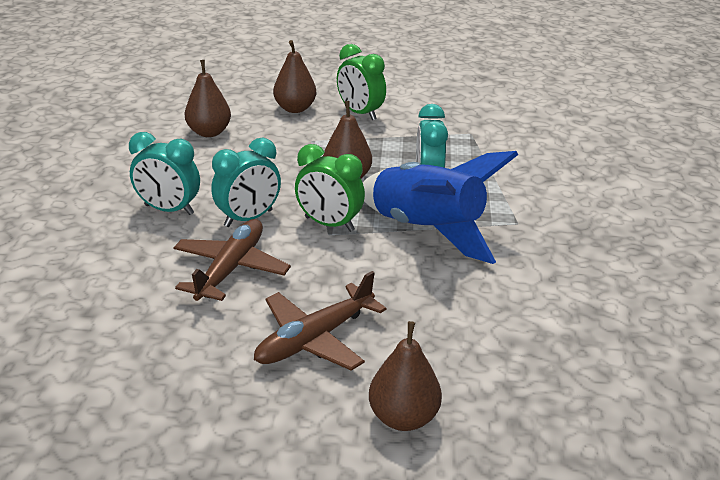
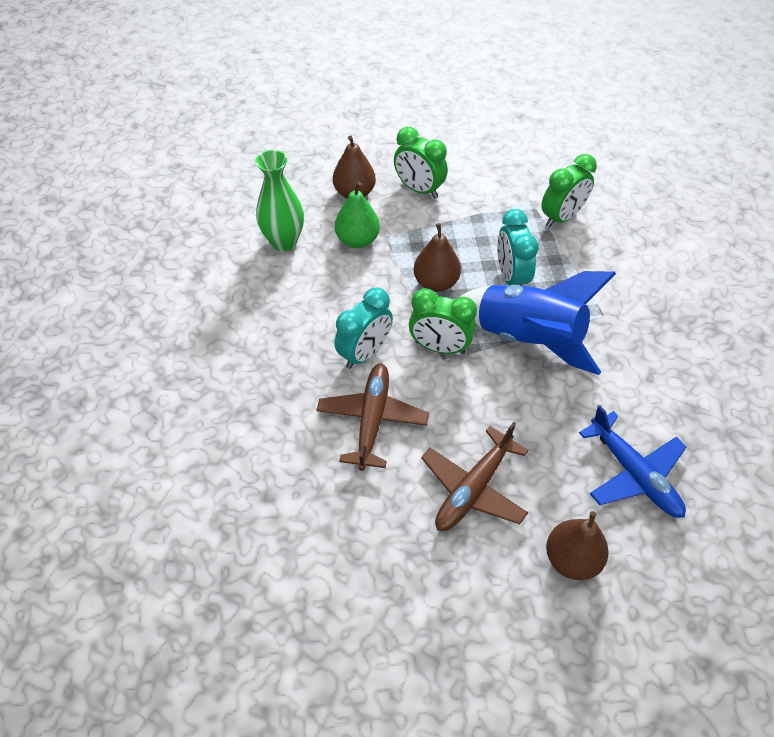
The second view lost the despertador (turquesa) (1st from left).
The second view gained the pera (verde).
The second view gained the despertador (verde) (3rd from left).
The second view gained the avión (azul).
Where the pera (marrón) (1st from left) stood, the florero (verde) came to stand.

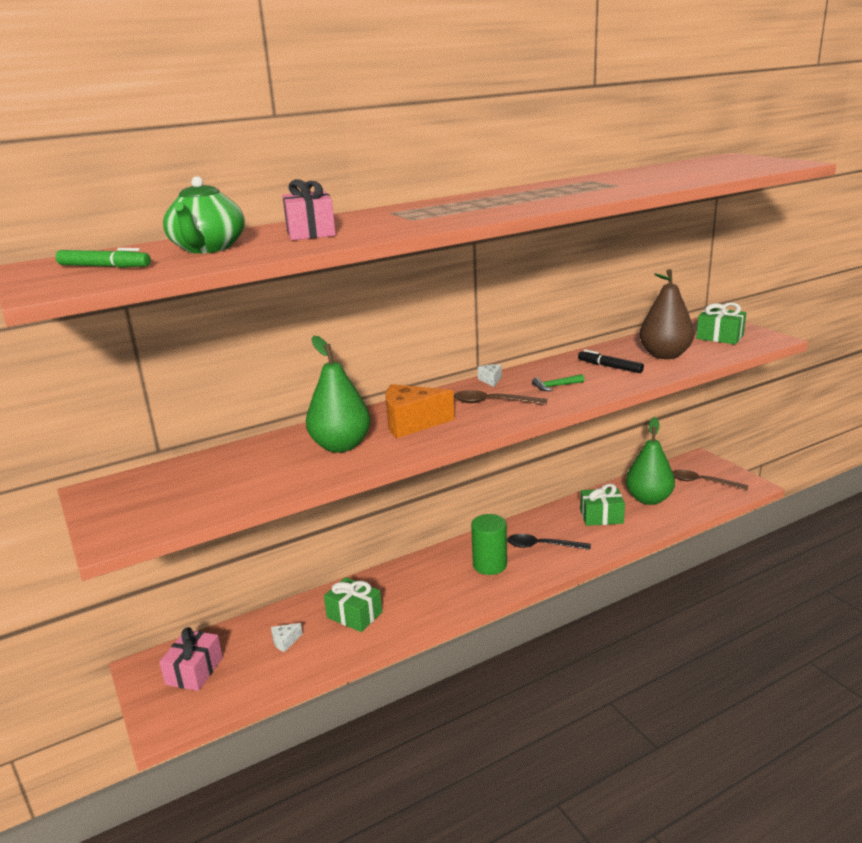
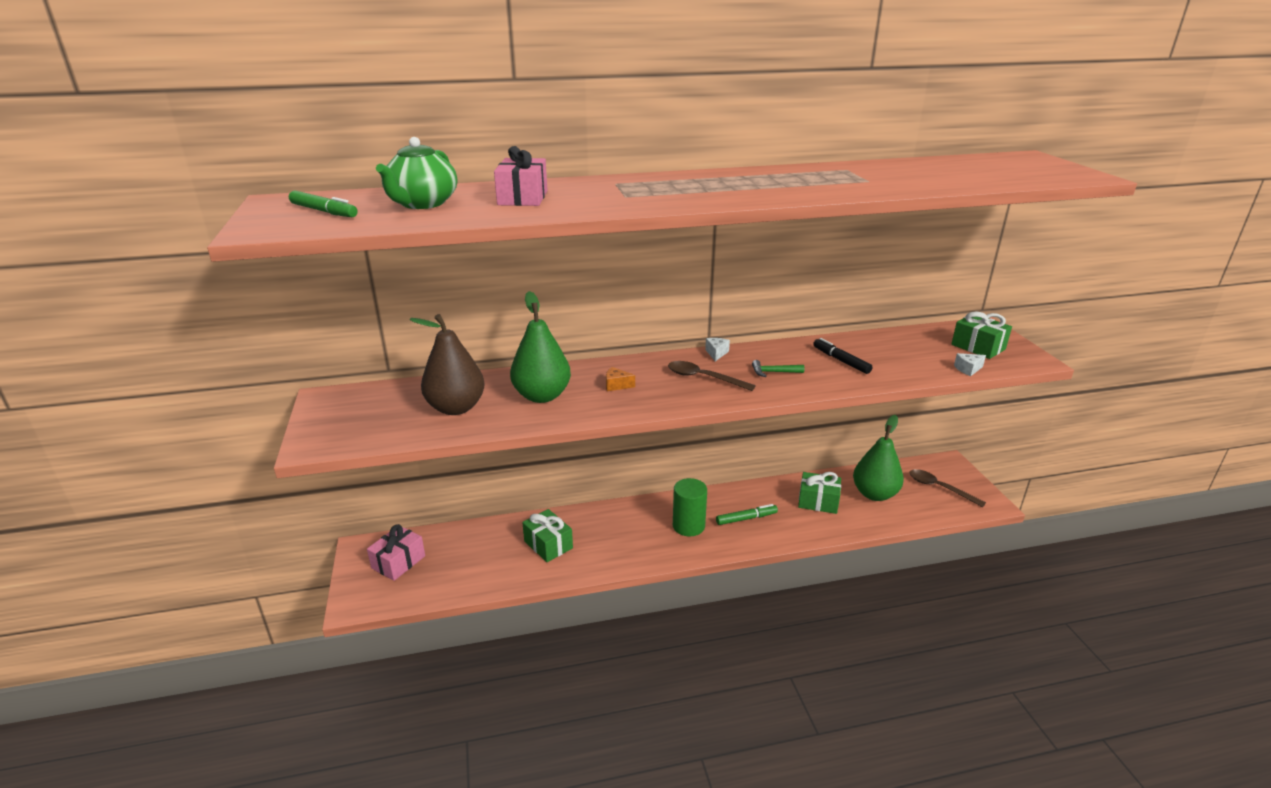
The queso (blanco) (1st from left in the first image) ended up elsewhere.
The pera (marrón) ended up elsewhere.
Where the cuchara (negro) stood, the rotulador (verde) (2nd from left) came to stand.
The size of the queso (naranja) changed by a factor of 0.45.

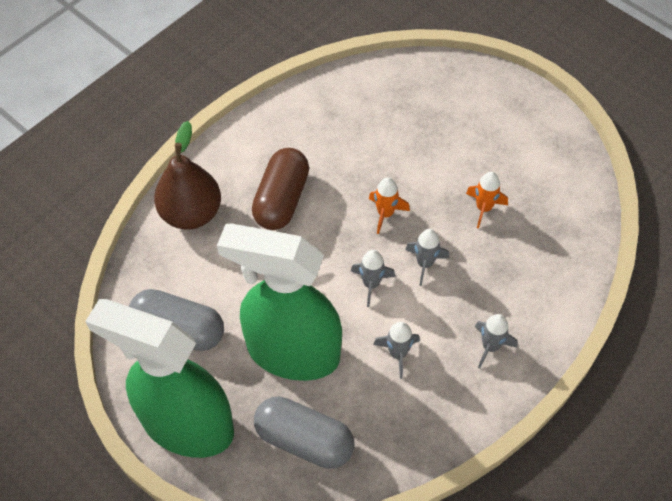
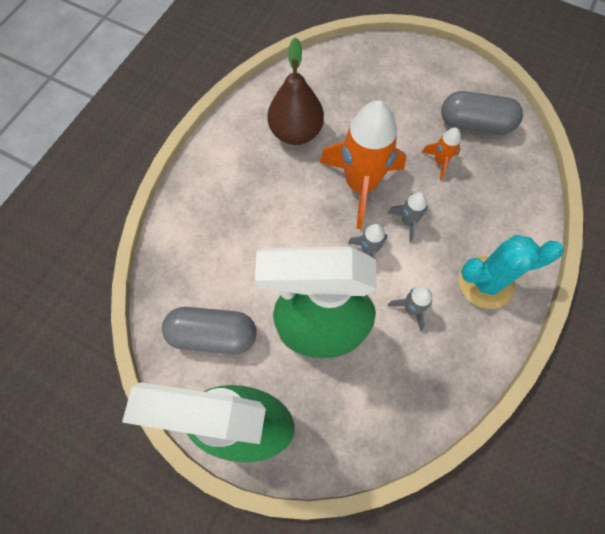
The second view lost the cápsula (marrón).
The pera (marrón) ended up elsewhere.
The cápsula (gris) (2nd from left) ended up elsewhere.
Where the cohete (gris) (4th from left) stood, the cactus (turquesa) came to stand.
The size of the cohete (naranja) (1st from left) changed by a factor of 2.25.

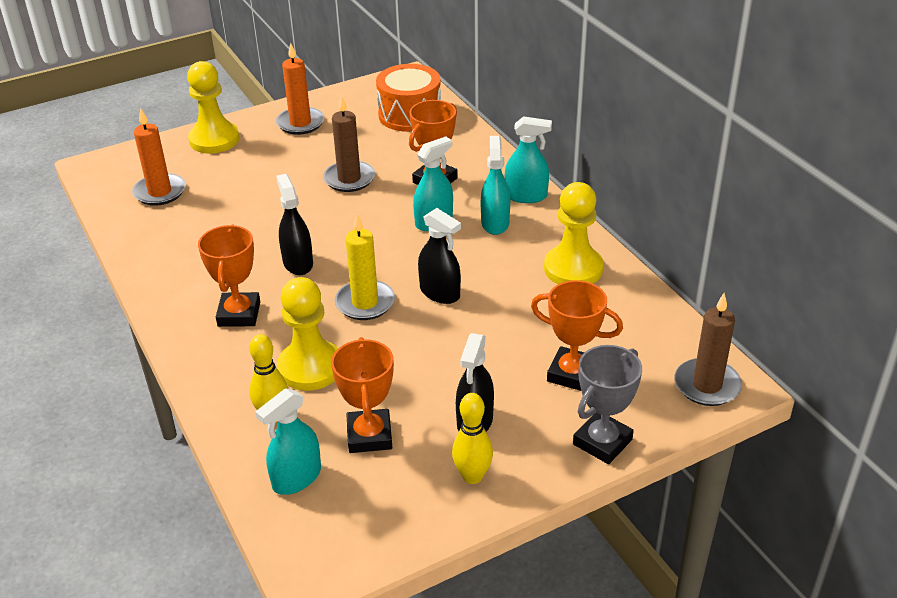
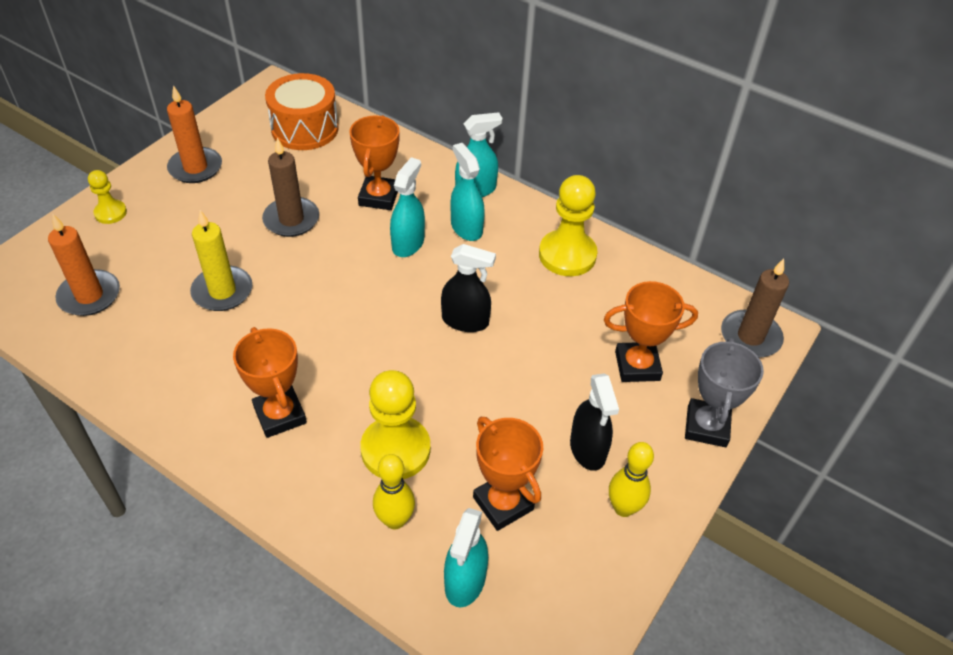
The second view lost the pulverizador (negro) (1st from left).
The vela (amarillo) ended up elsewhere.
The size of the peón (amarillo) (1st from left) changed by a factor of 0.55.

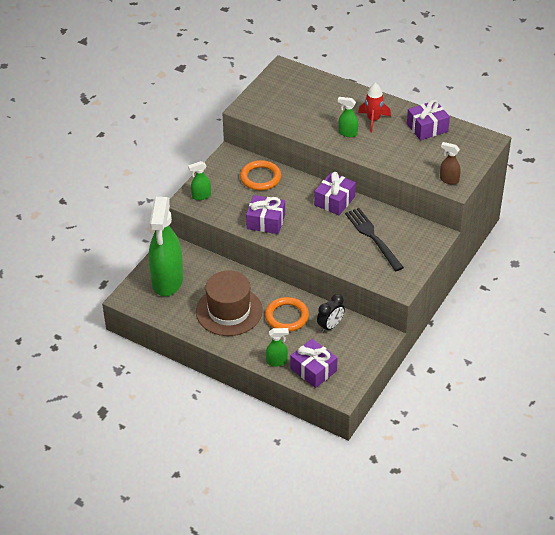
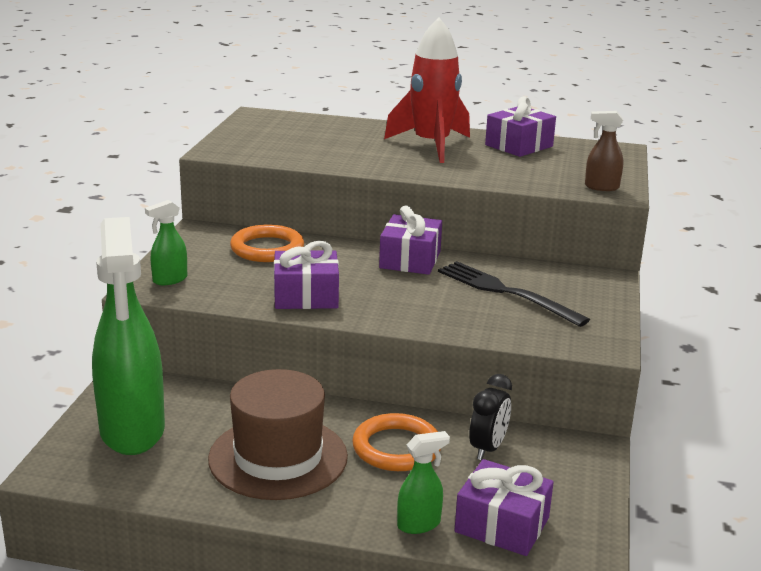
The second view lost the pulverizador (verde) (4th from left).
The size of the cohete (rojo) changed by a factor of 1.64.

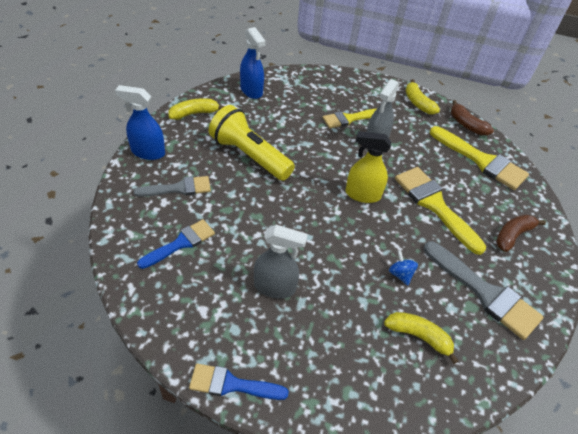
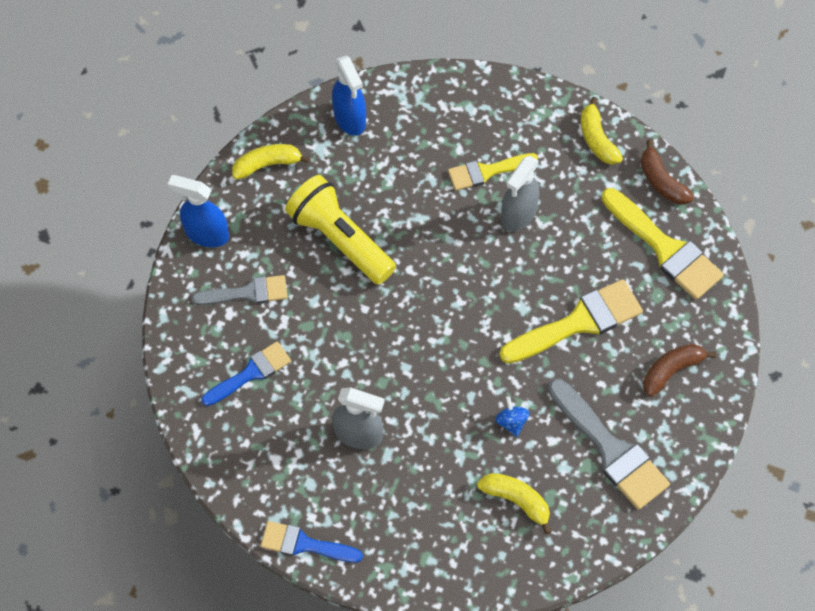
The second view lost the pulverizador (amarillo).
The pincel (amarillo) (2nd from left) ended up facing another way, 90 degrees clockwise from before.

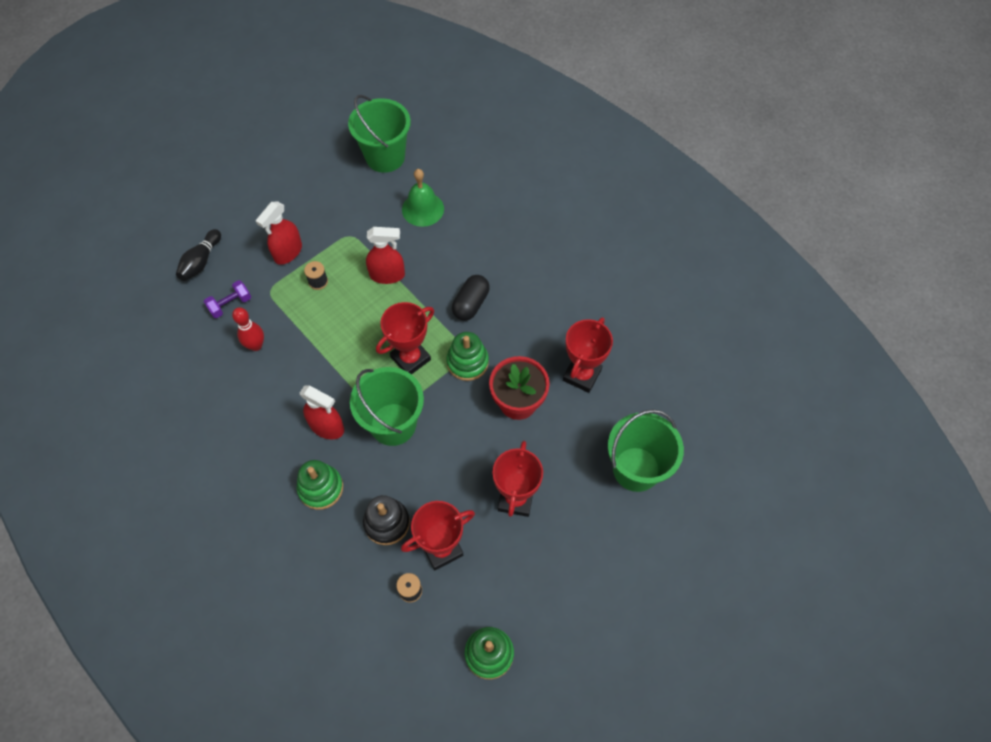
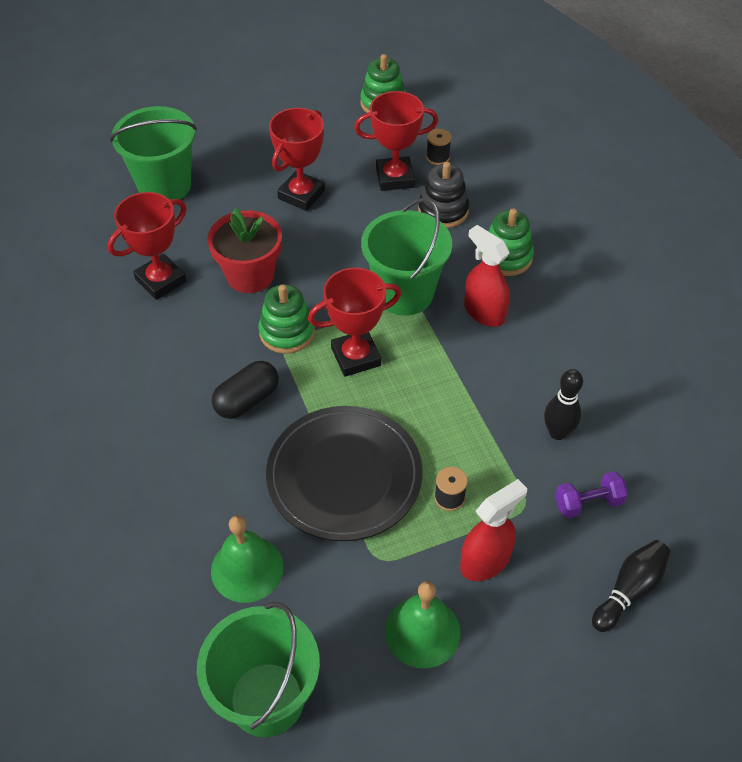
The second view gained the campana (verde) (2nd from left).
Where the pulverizador (rojo) (3rd from left) stood, the plato (negro) came to stand.
What was the bolo (rojo) turned into the bolo (negro) (1st from left).

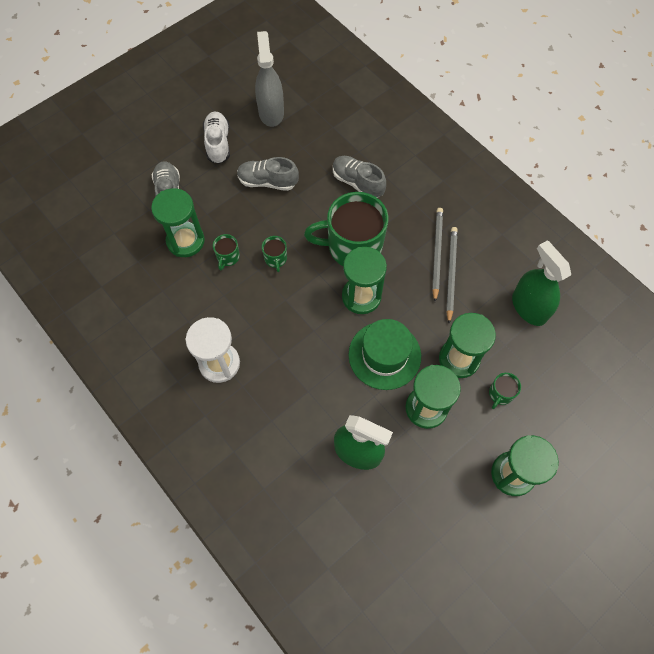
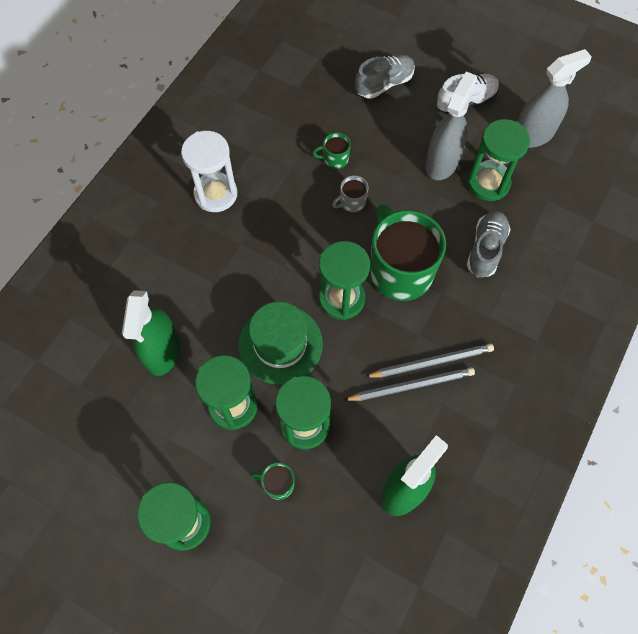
The reloj de arena (verde) (1st from left in the first image) ended up elsewhere.
Where the zapato (gris) (2nd from left) stood, the pulverizador (gris) (1st from left) came to stand.
What was the taza (verde) (2nd from left) turned into the taza (gris).

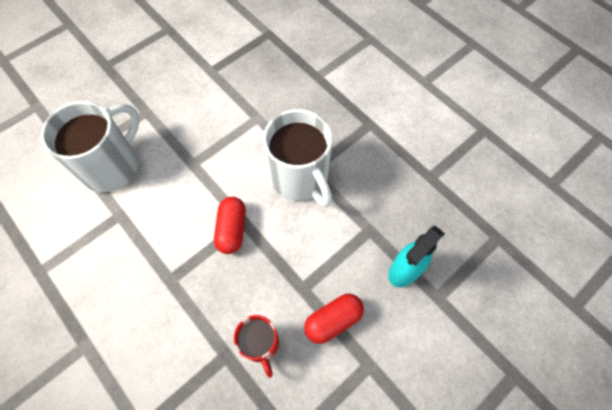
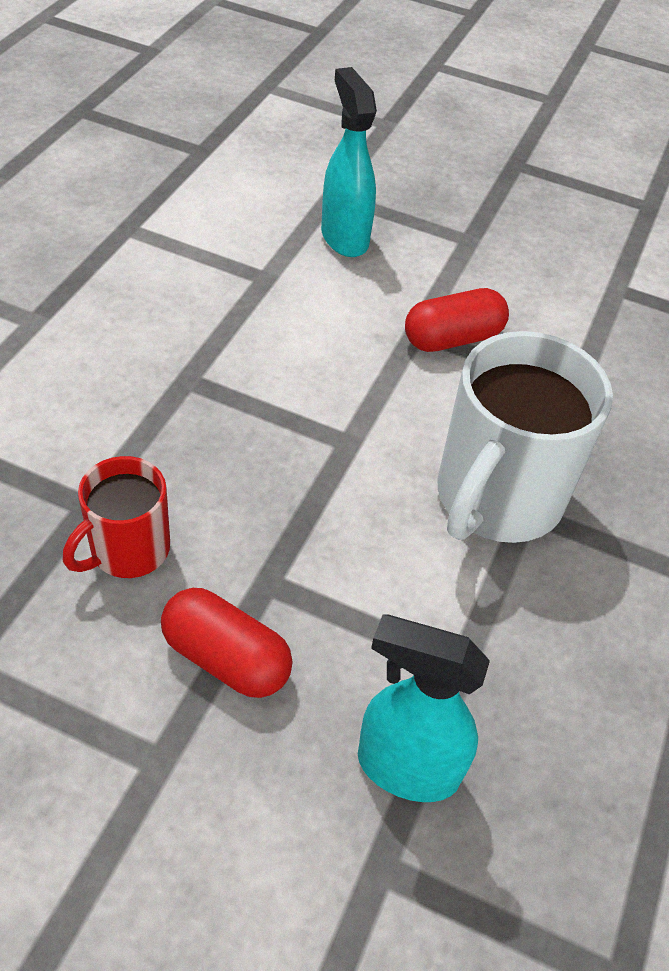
The cápsula (rojo) (1st from left in the first image) ended up elsewhere.
Where the taza (blanco) (1st from left) stood, the pulverizador (turquesa) (1st from left) came to stand.

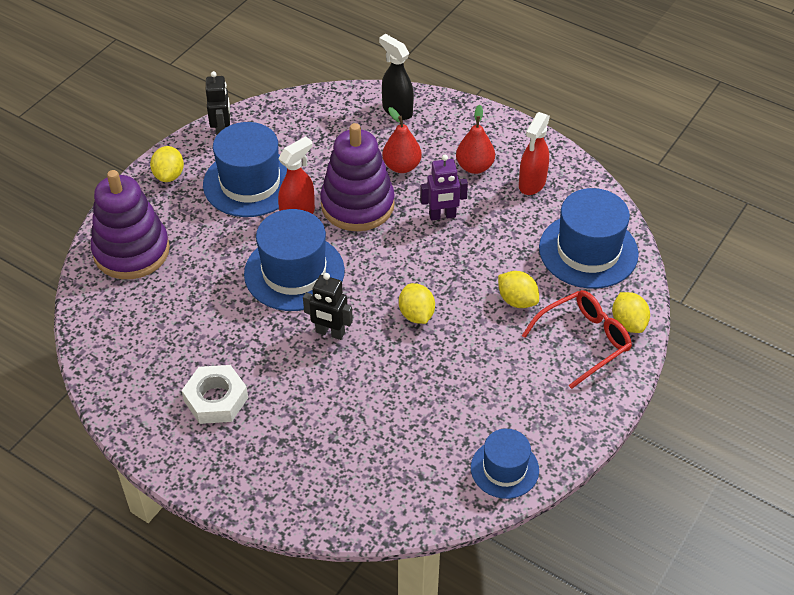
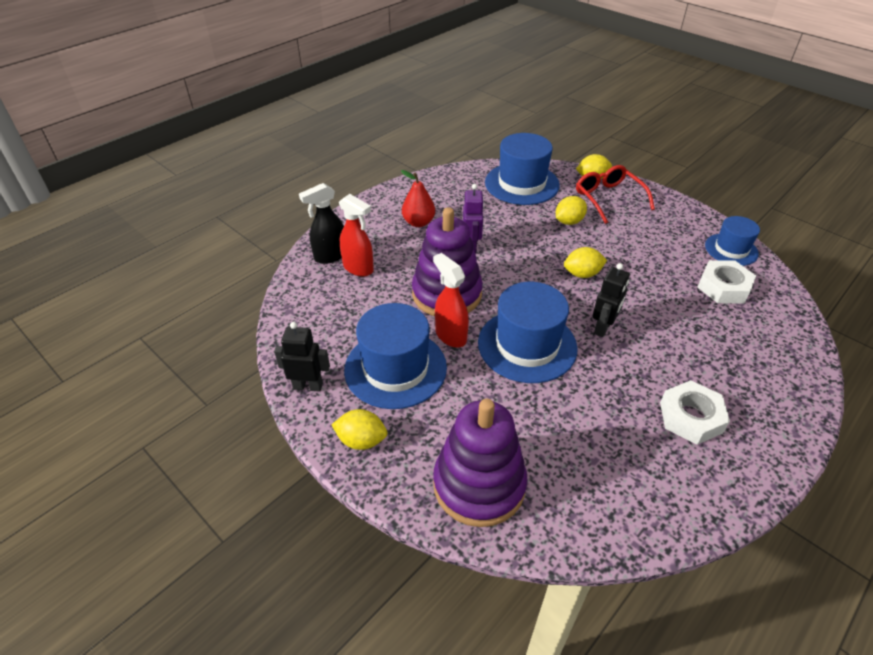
The second view lost the pera (rojo) (1st from left).
The second view gained the tuerca (blanco) (2nd from left).
The pulverizador (rojo) (2nd from left in the first image) ended up elsewhere.

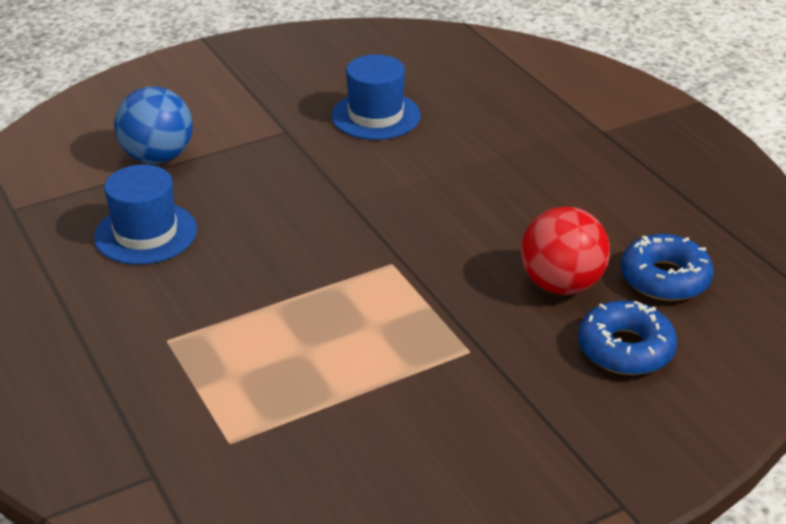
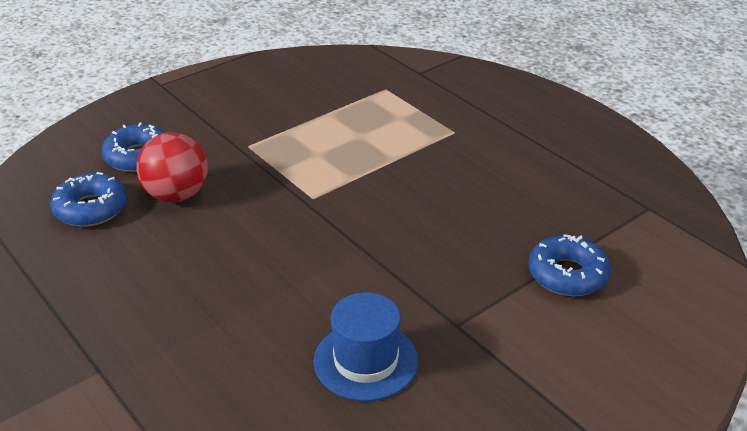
The second view lost the sombrero (azul) (1st from left).
Where the pelota (azul) stood, the rosquilla (azul) (3rd from left) came to stand.

